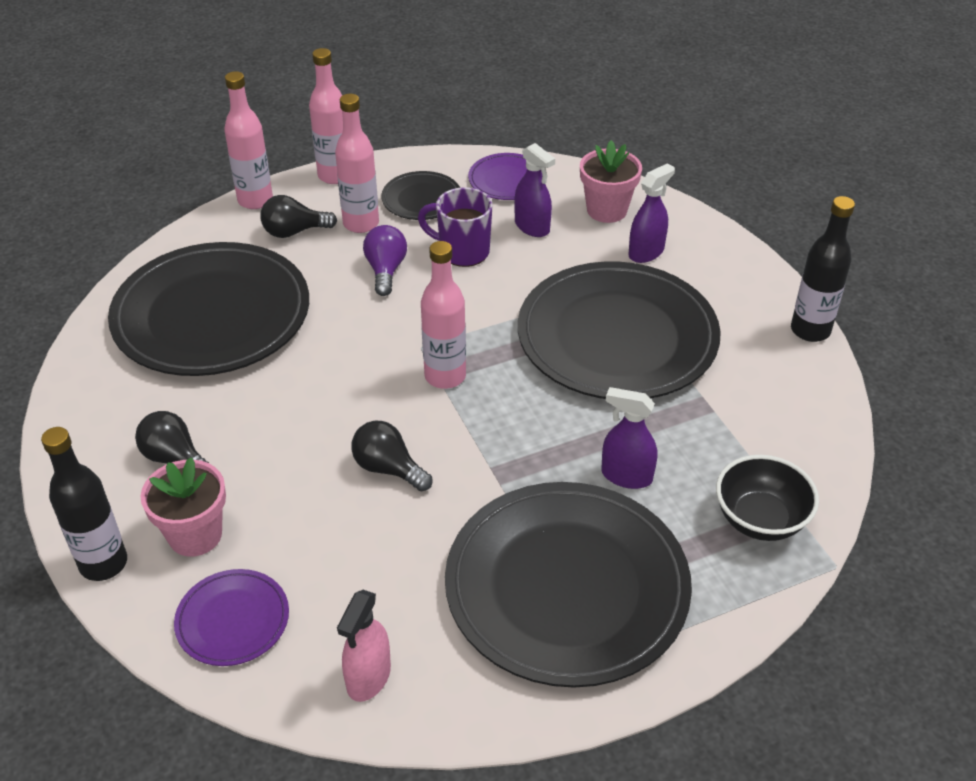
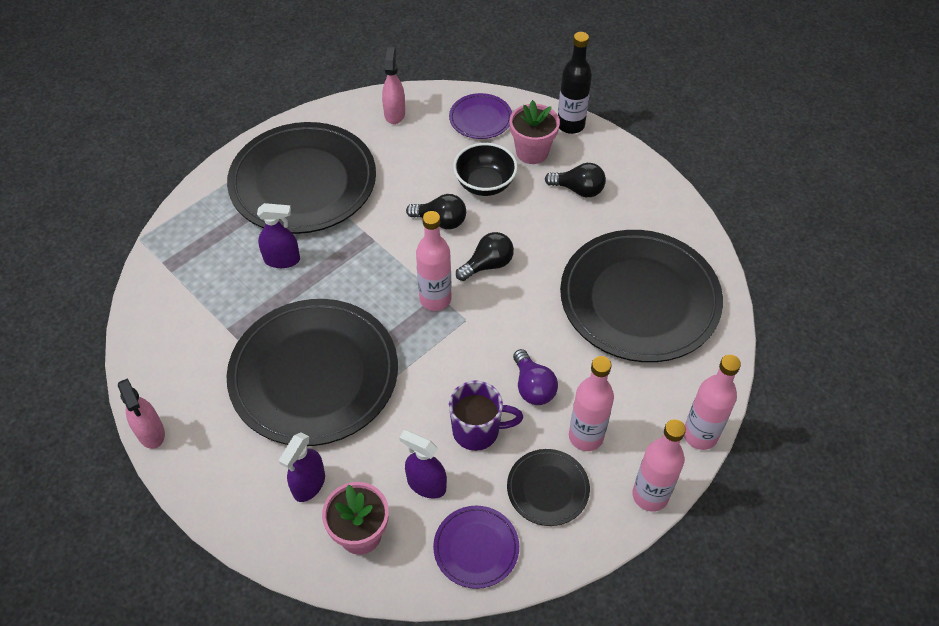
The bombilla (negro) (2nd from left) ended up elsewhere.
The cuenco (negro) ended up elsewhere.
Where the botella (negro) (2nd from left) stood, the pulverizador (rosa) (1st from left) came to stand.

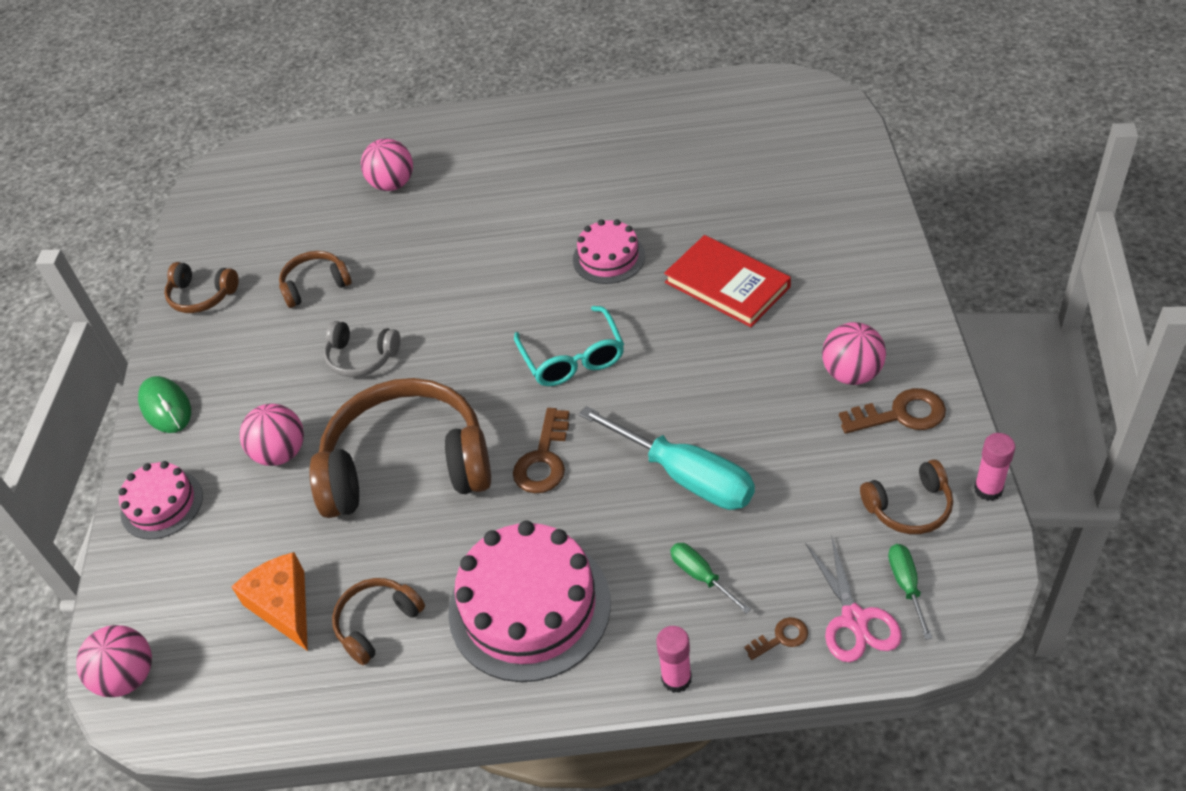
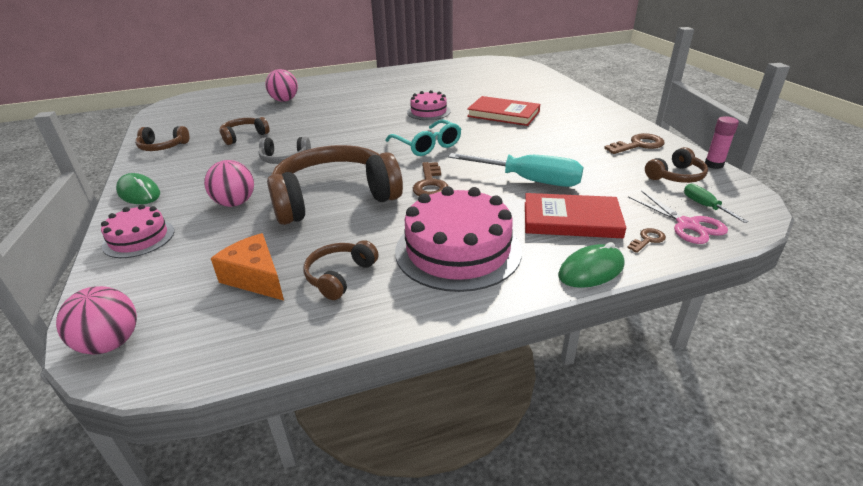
The second view lost the pelota (rosa) (4th from left).
Where the barra de pegamento (rosa) (1st from left) stood, the ratón (verde) (2nd from left) came to stand.
Where the destornillador (verde) (1st from left) stood, the libro (rojo) (2nd from left) came to stand.

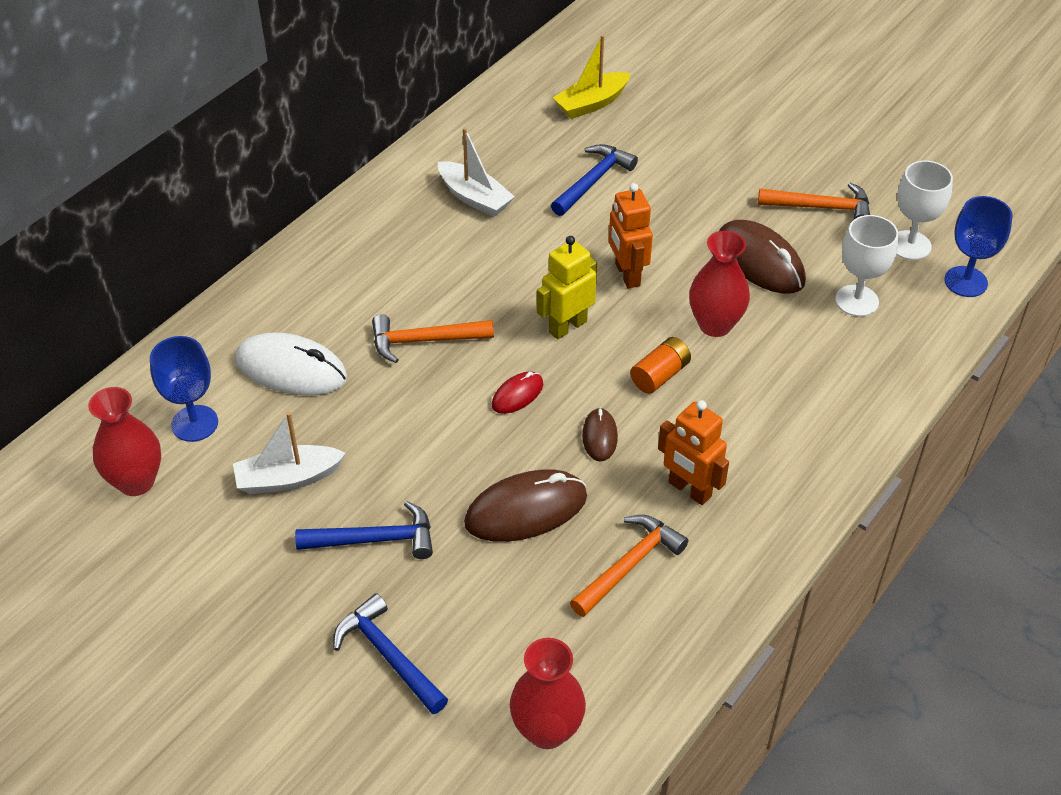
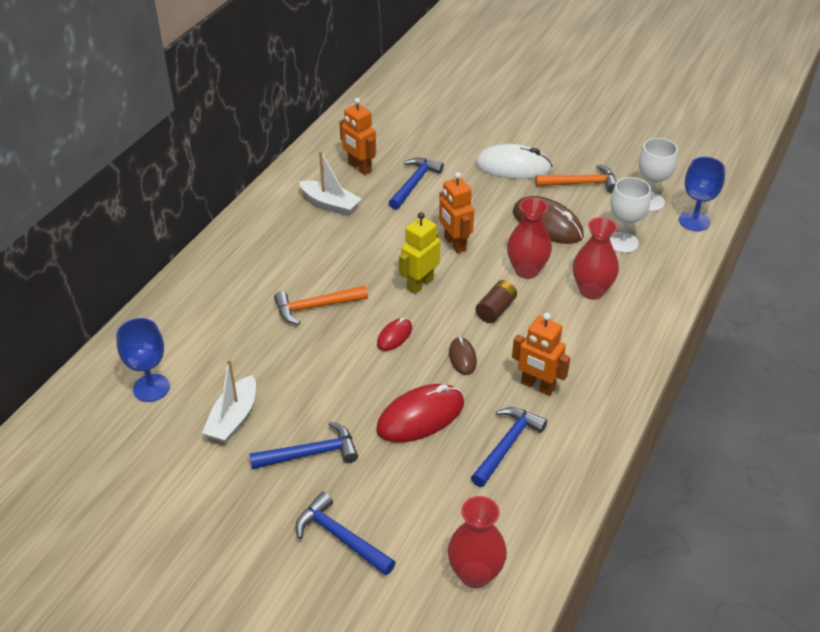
The second view lost the barco (amarillo).
The second view gained the robot (naranja) (1st from left).
The florero (rojo) (1st from left in the first image) ended up elsewhere.
The ratón (blanco) ended up elsewhere.
What was the ratón (marrón) (1st from left) turned into the ratón (rojo) (2nd from left).
What was the martillo (naranja) (2nd from left) turned into the martillo (azul) (4th from left).
What was the pila (naranja) turned into the pila (marrón).
The barco (blanco) (1st from left) ended up facing another way, 45 degrees counterclockwise from before.

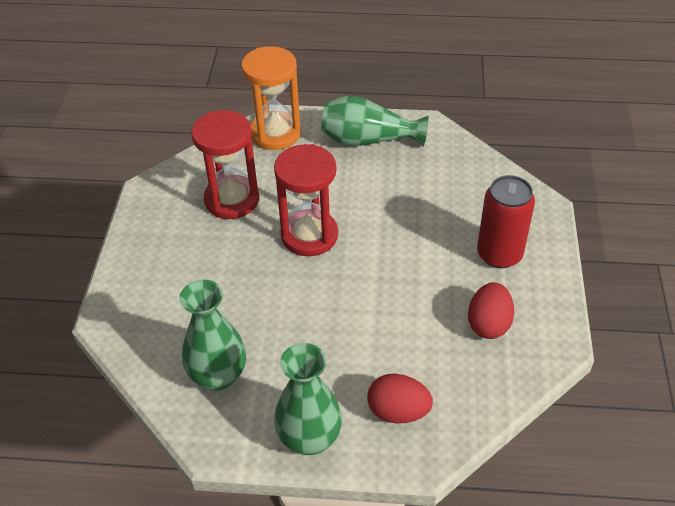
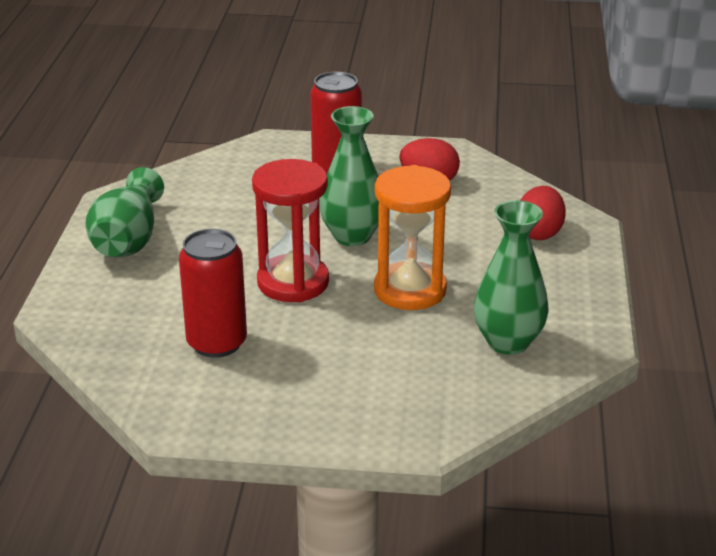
The reloj de arena (naranja) ended up elsewhere.
The florero (verde) (2nd from left) ended up elsewhere.
Where the reloj de arena (rojo) (1st from left) stood, the lata (rojo) (1st from left) came to stand.

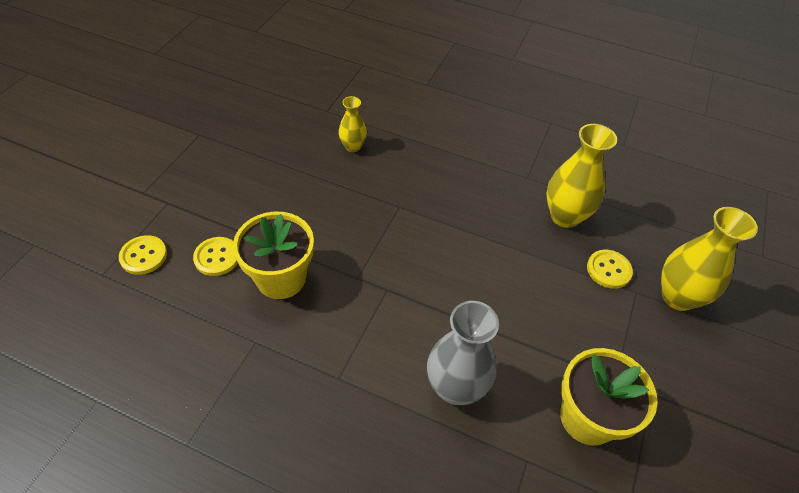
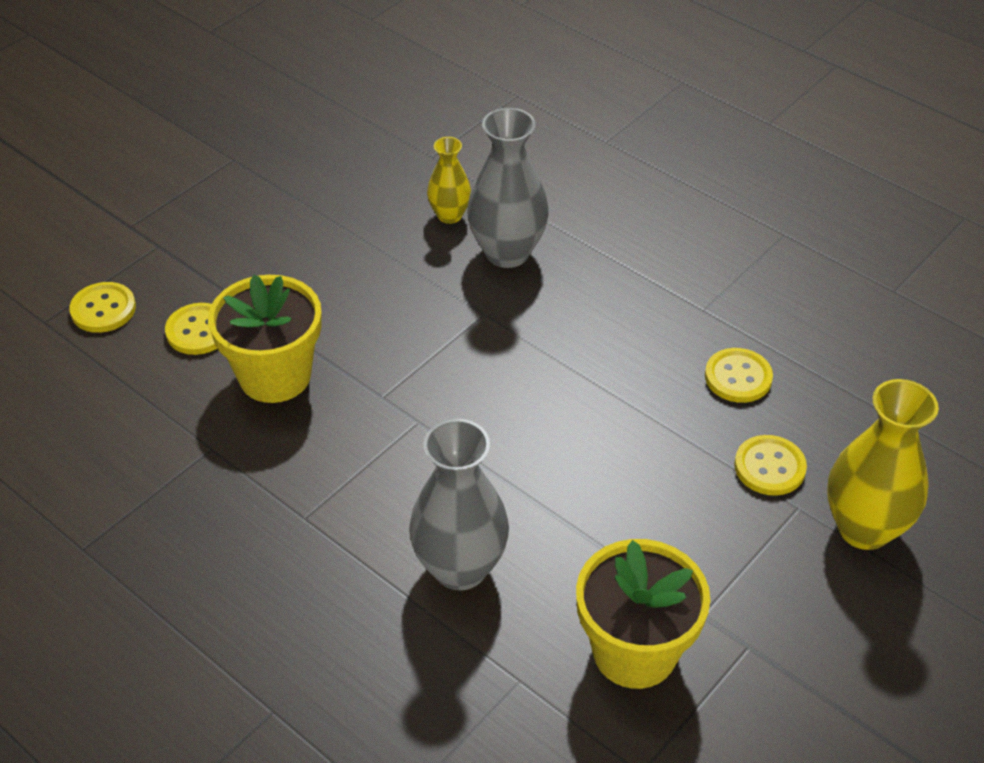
The second view gained the florero (gris) (2nd from left).
Where the florero (amarillo) (2nd from left) stood, the botón (amarillo) (3rd from left) came to stand.

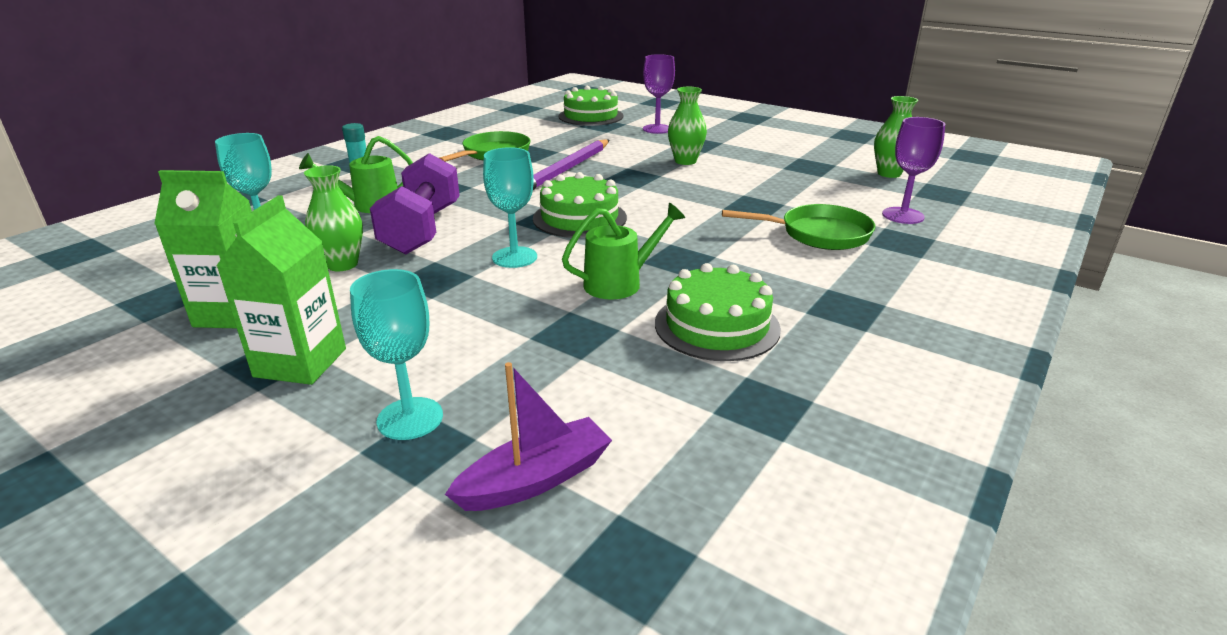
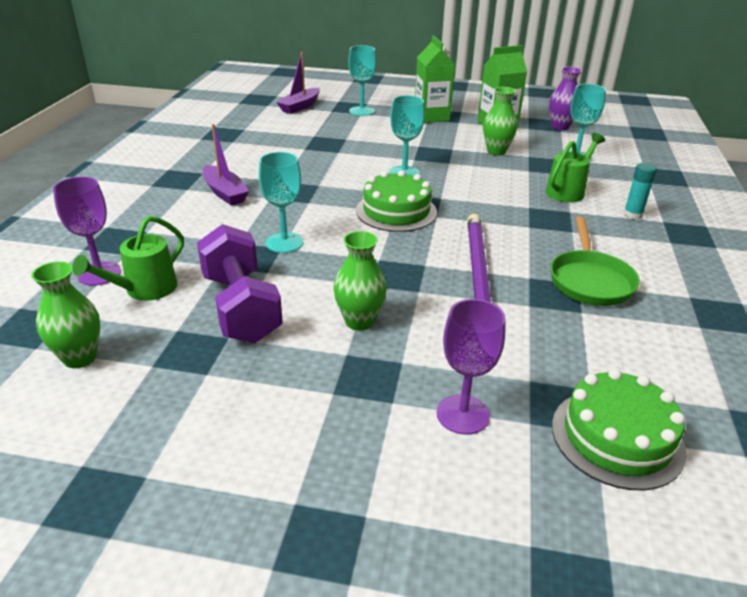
The second view lost the tarta (verde) (3rd from left).
The second view lost the sartén (verde) (2nd from left).
The second view gained the barco (morado) (1st from left).
The second view gained the copa (turquesa) (1st from left).
The second view gained the florero (morado).
The mancuerna (morado) ended up elsewhere.
The regadera (verde) (2nd from left in the first image) ended up elsewhere.

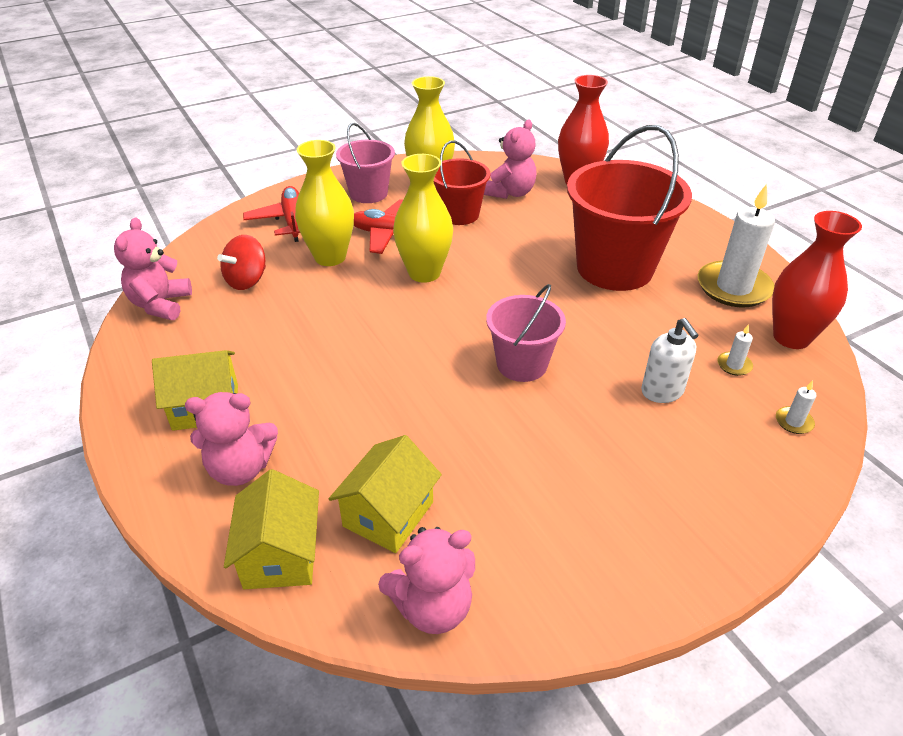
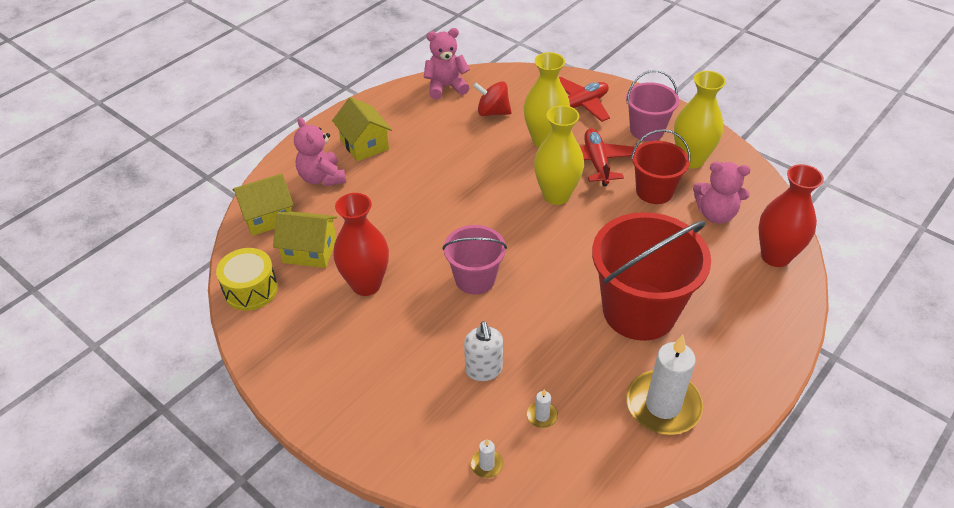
The florero (rojo) (2nd from left in the first image) ended up elsewhere.
Where the osito (rosa) (3rd from left) stood, the tambor (amarillo) came to stand.
The dispensador de jabón (blanco) ended up facing another way, 60 degrees counterclockwise from before.

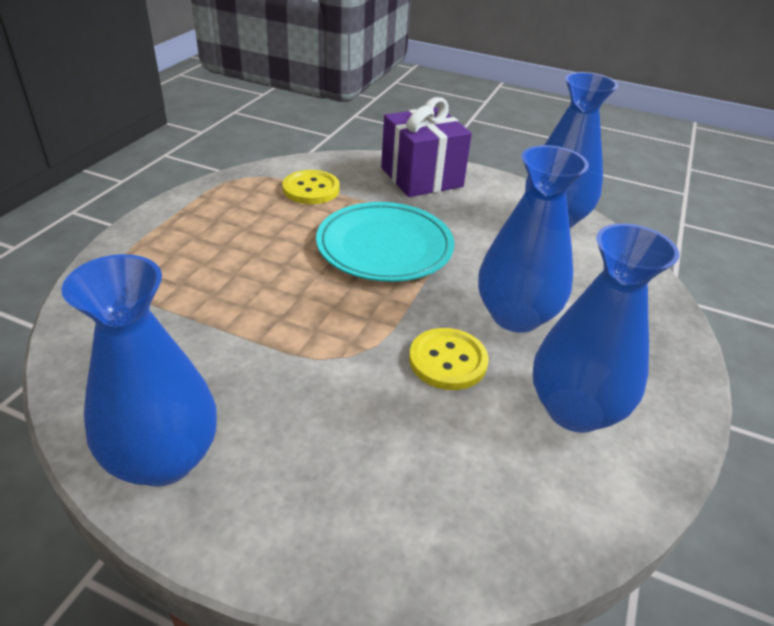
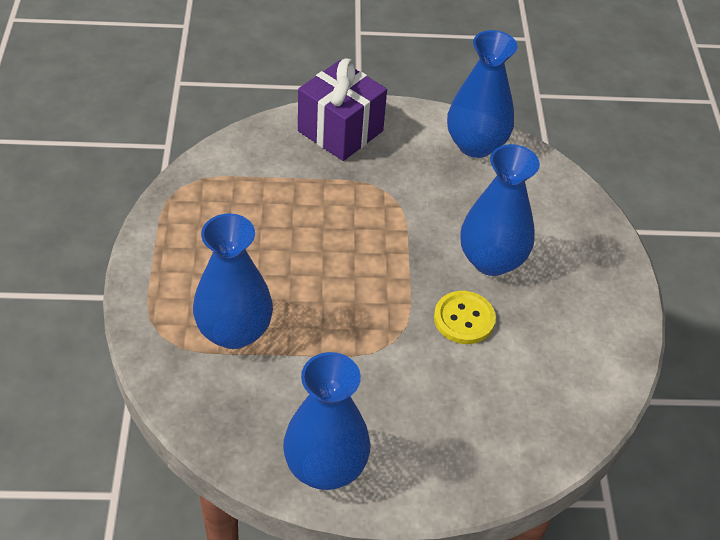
The second view lost the botón (amarillo) (1st from left).
The second view lost the plato (turquesa).
The florero (azul) (4th from left in the first image) ended up elsewhere.

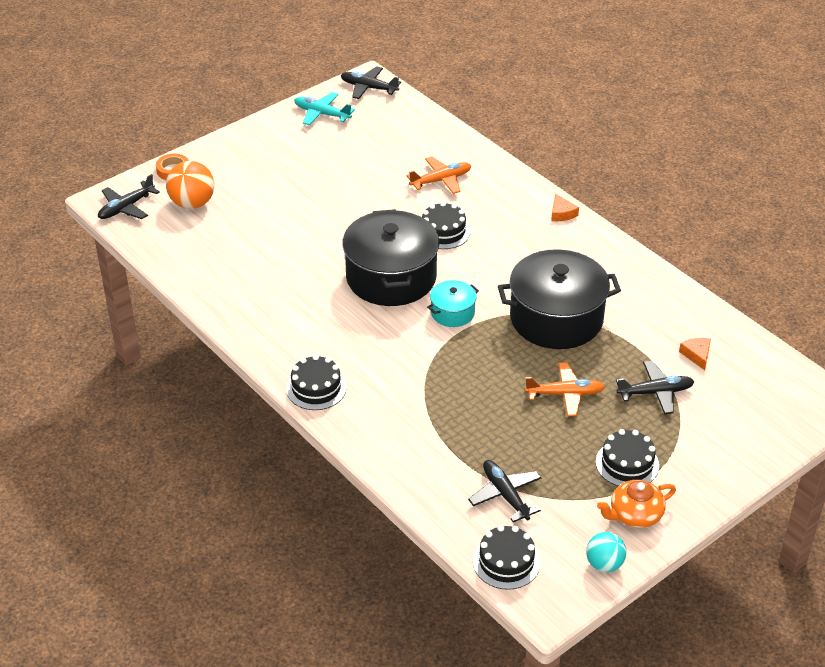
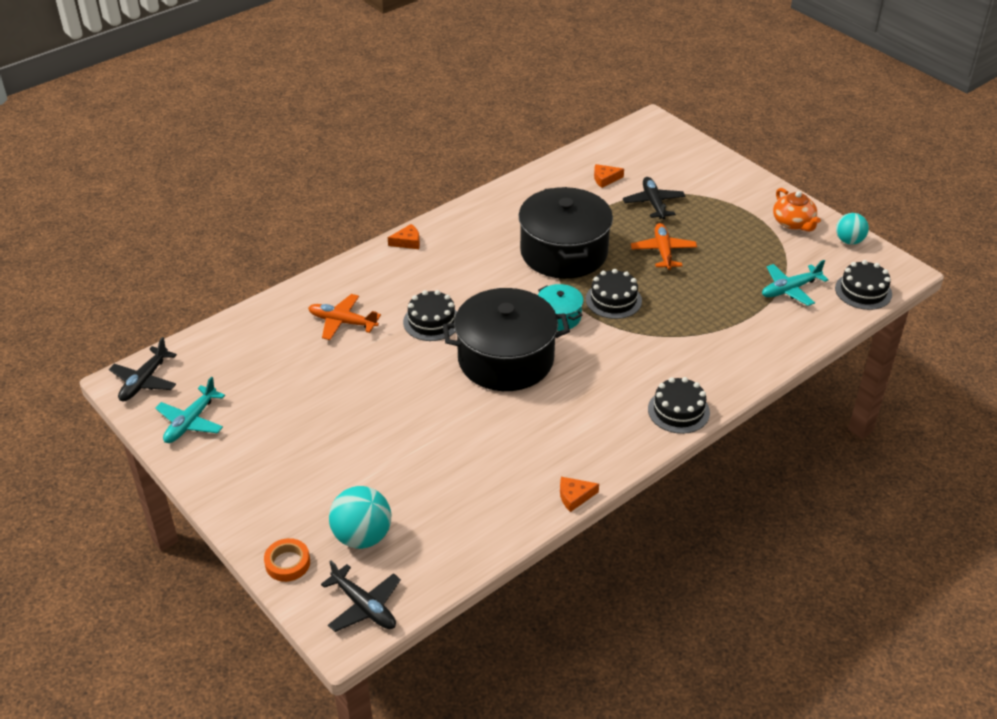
The second view gained the queso (naranja) (2nd from left).
The tarta (negro) (4th from left in the first image) ended up elsewhere.
What was the pelota (naranja) turned into the pelota (turquesa) (1st from left).
What was the avión (negro) (3rd from left) turned into the avión (turquesa) (2nd from left).
The avión (naranja) (1st from left) ended up facing another way, 45 degrees counterclockwise from before.

